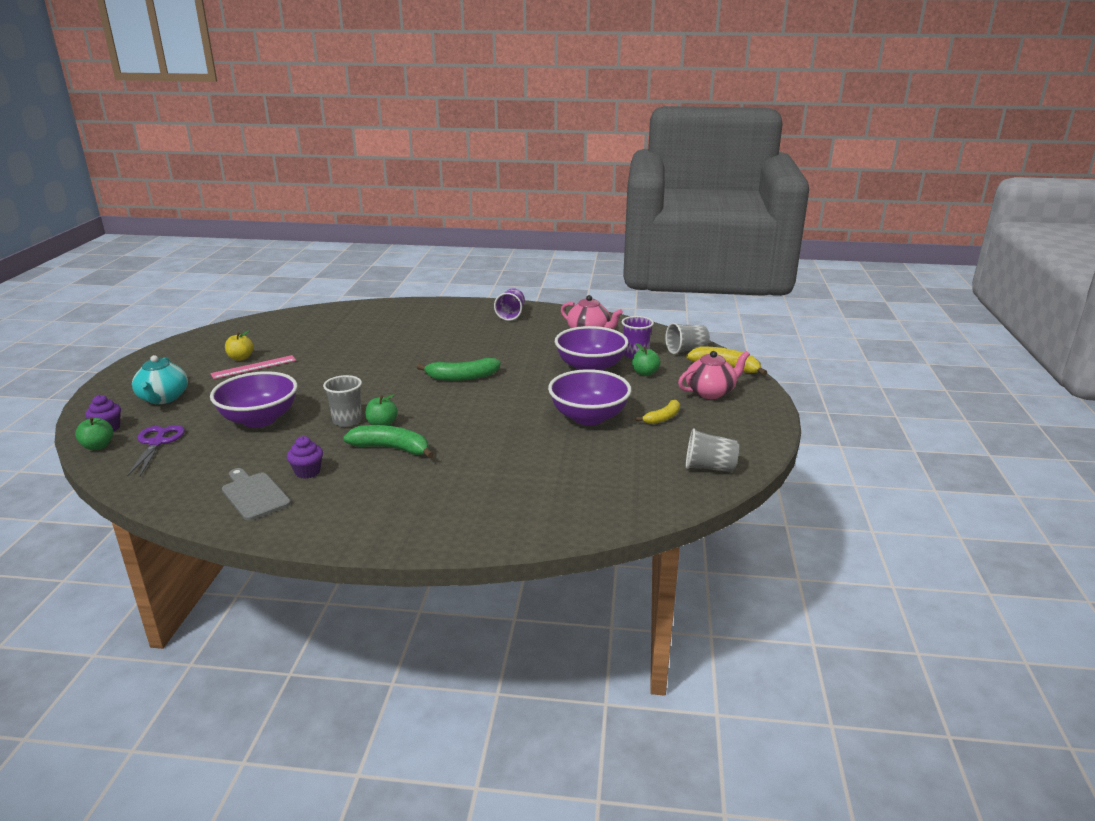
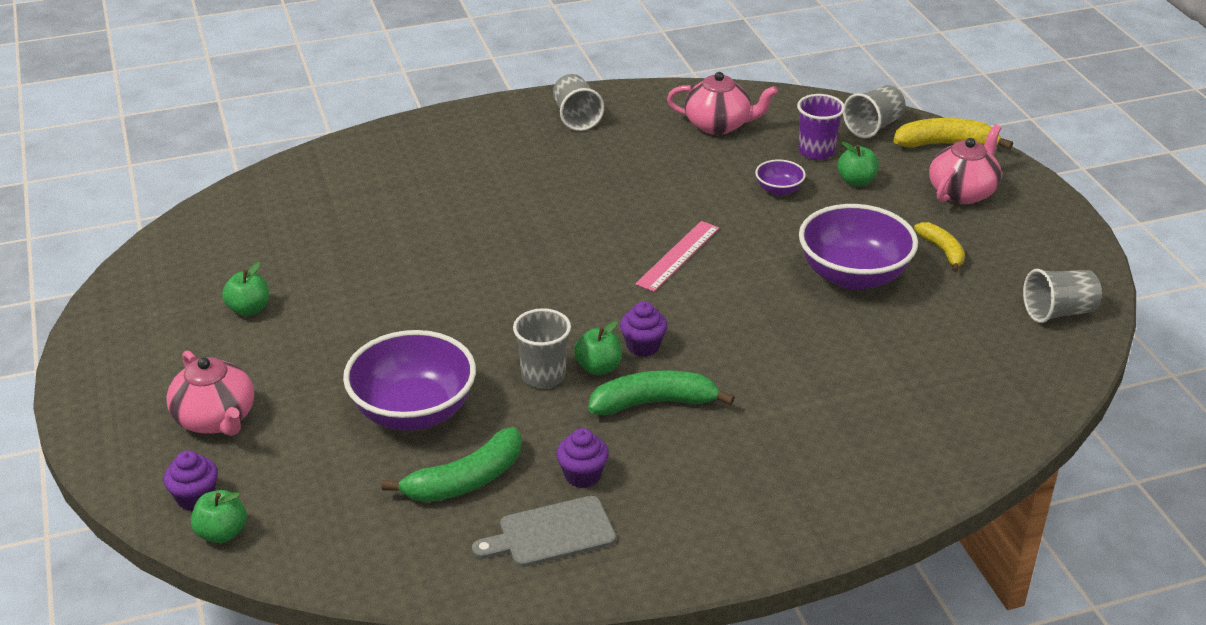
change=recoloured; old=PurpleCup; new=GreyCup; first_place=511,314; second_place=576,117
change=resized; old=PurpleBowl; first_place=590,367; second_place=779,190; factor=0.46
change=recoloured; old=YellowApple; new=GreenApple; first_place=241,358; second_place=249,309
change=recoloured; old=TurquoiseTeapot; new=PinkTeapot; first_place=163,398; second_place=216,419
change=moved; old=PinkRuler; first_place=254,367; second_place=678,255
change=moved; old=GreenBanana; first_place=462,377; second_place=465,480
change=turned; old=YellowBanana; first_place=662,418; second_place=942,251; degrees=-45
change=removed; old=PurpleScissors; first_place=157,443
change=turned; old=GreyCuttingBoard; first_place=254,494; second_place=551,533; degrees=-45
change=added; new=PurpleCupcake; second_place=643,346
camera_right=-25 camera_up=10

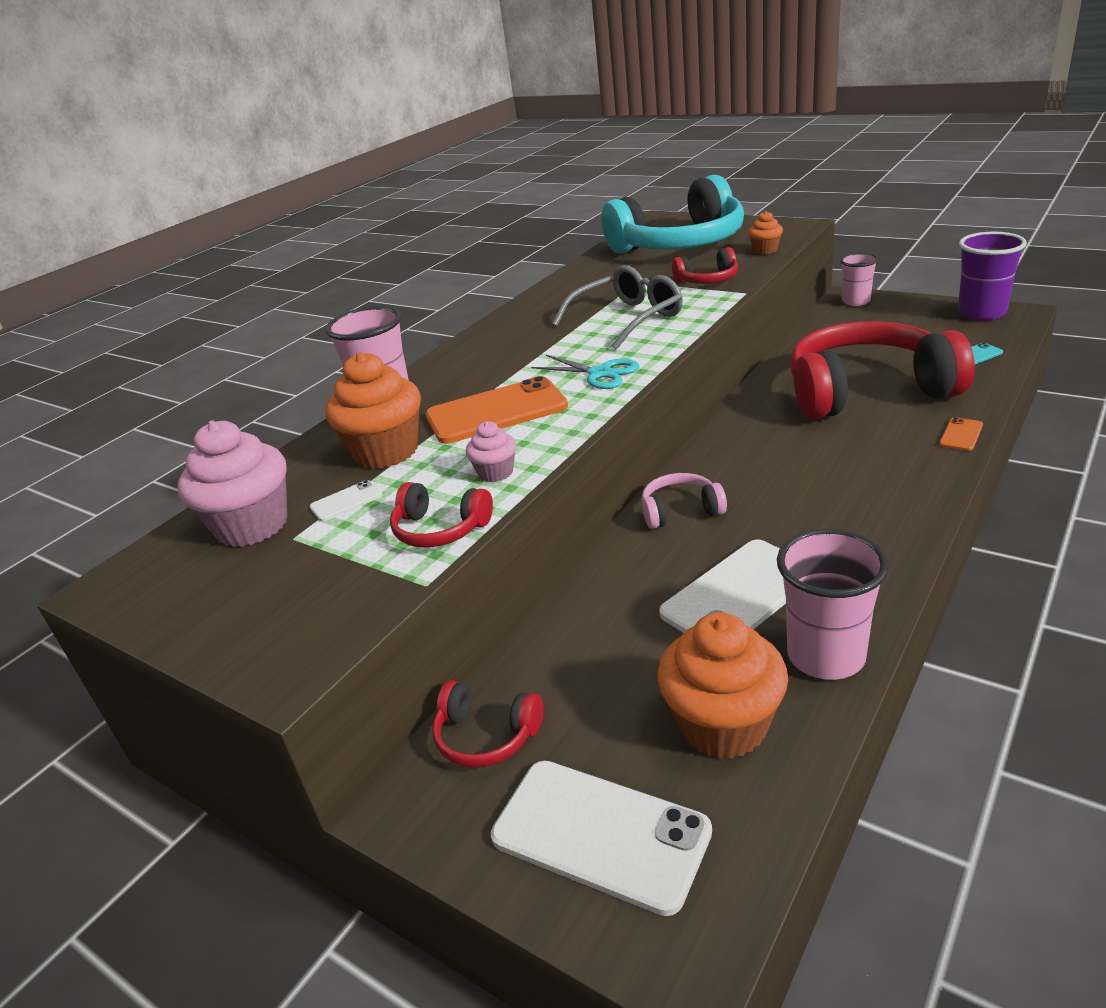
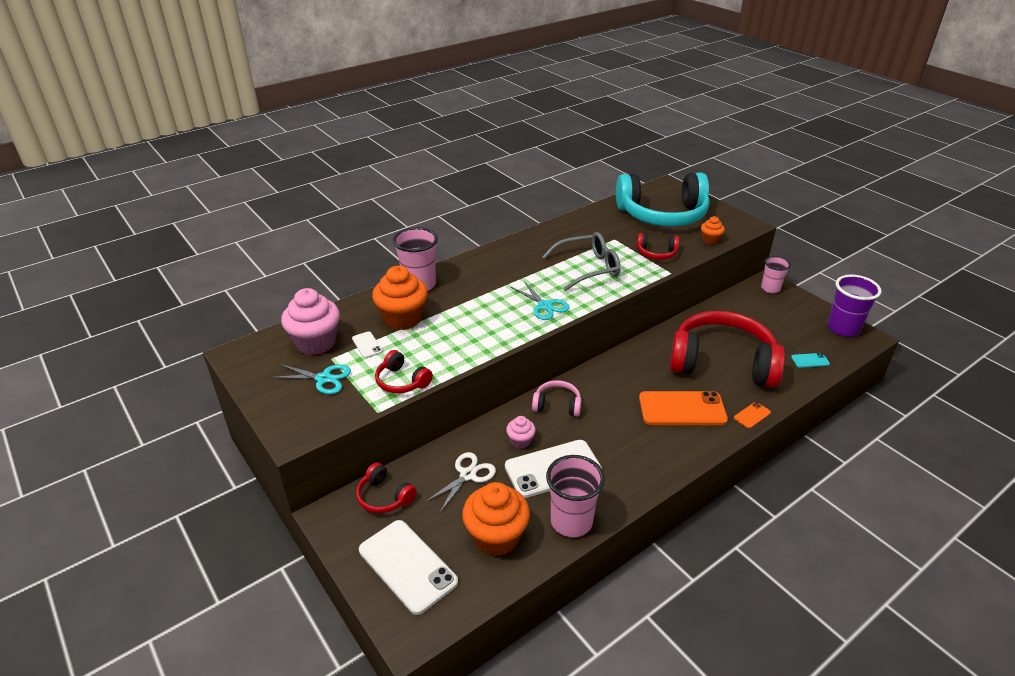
change=moved; old=OrangePhone; first_place=496,412; second_place=682,409
change=moved; old=PinkCupcake; first_place=495,473; second_place=520,441
change=turned; old=WhitePhone; first_place=346,501; second_place=367,345; degrees=75
change=added; new=TurquoiseScissors; second_place=324,379
change=added; new=WhiteScissors; second_place=468,475
camera_right=15 camera_up=5

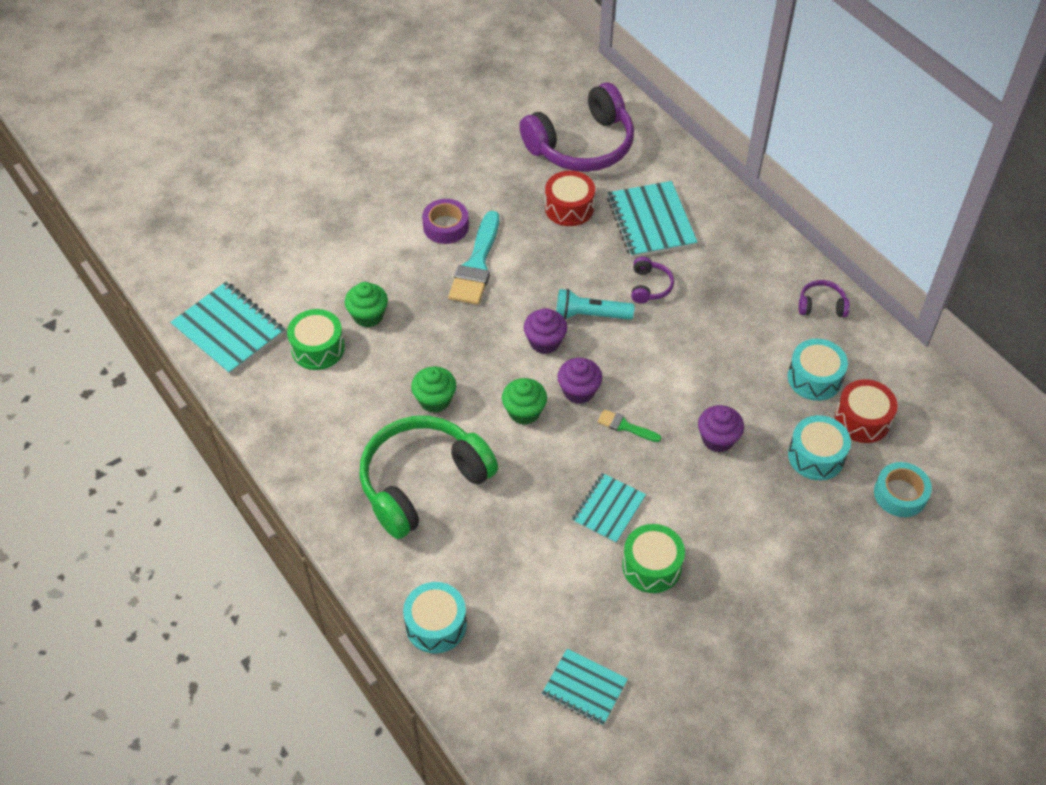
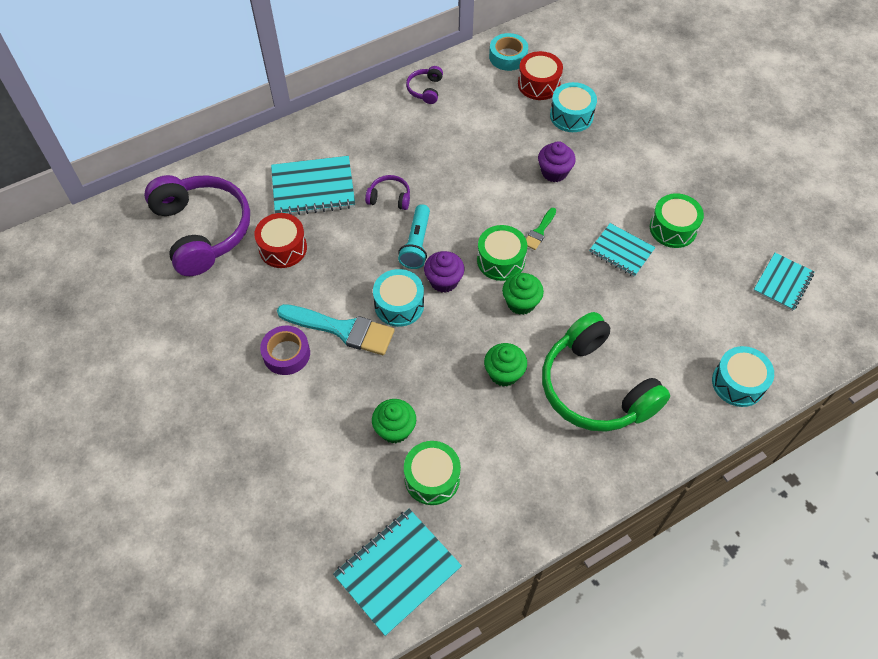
change=moved; old=TurquoiseDrum; first_place=814,378; second_place=399,305
change=replaced; old=PurpleCupcake; new=GreenDrum; first_place=579,391; second_place=501,260
change=moved; old=TurquoiseTape; first_place=900,494; second_place=508,57
camera_right=-85 camera_up=5

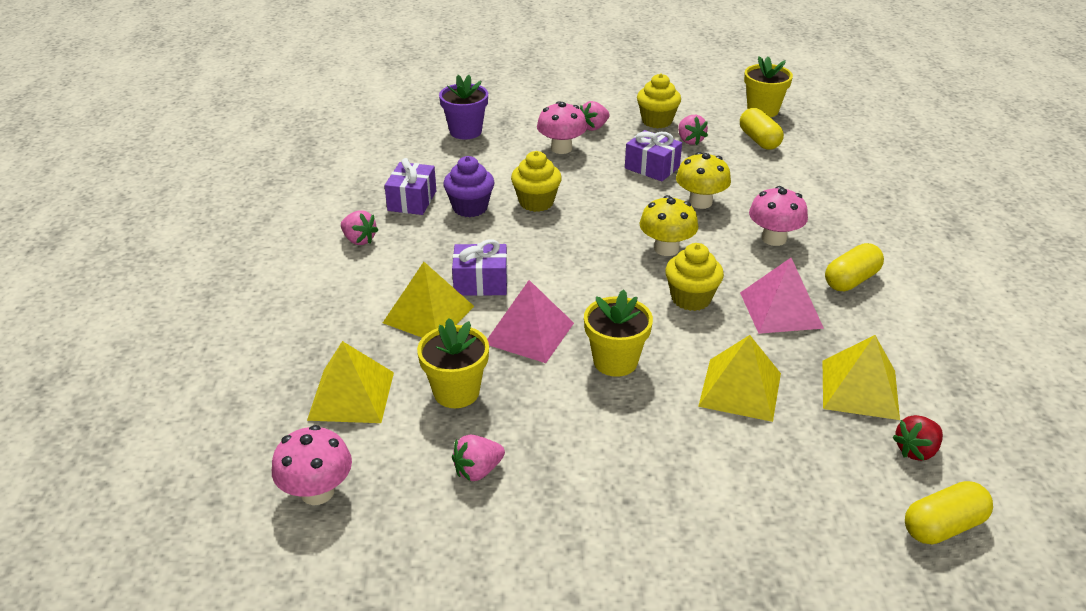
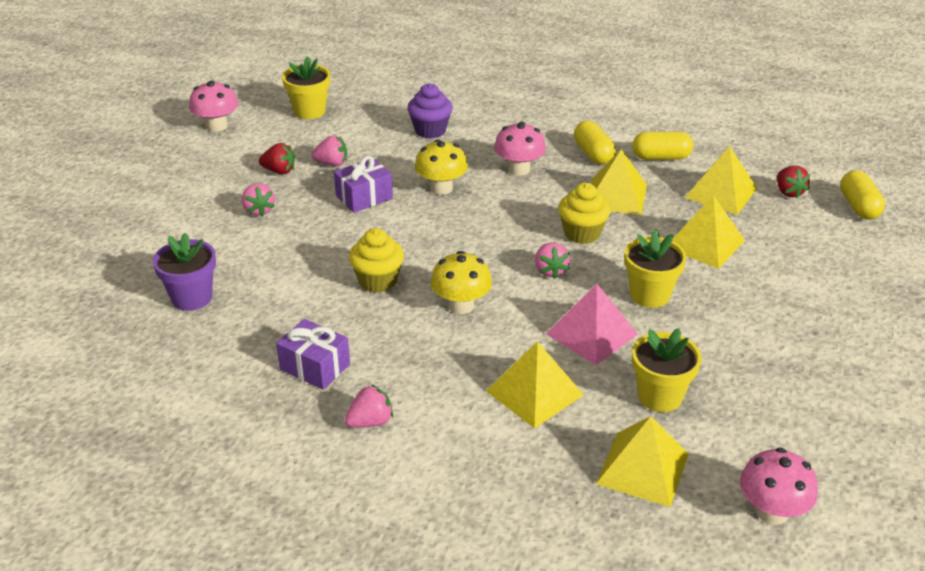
change=replaced; old=YellowCupcake; new=RedStrawberry; first_place=657,121; second_place=279,171
change=moved; old=PinkMushroom; first_place=561,148; second_place=217,126
change=moved; old=YellowCapsule; first_place=759,140; second_place=661,157
change=moved; old=PurpleCupcake; first_place=470,208; second_place=430,130
change=moved; old=YellowMushroom; first_place=666,248; second_place=461,305
change=removed; old=PurpleGift; first_place=481,283
change=recoloured; old=PinkPyramid; new=YellowPyramid; first_place=781,310; second_place=616,196
change=moved; old=PinkStrawberry; first_place=478,470; second_place=550,270
camera_right=-70 camera_up=0

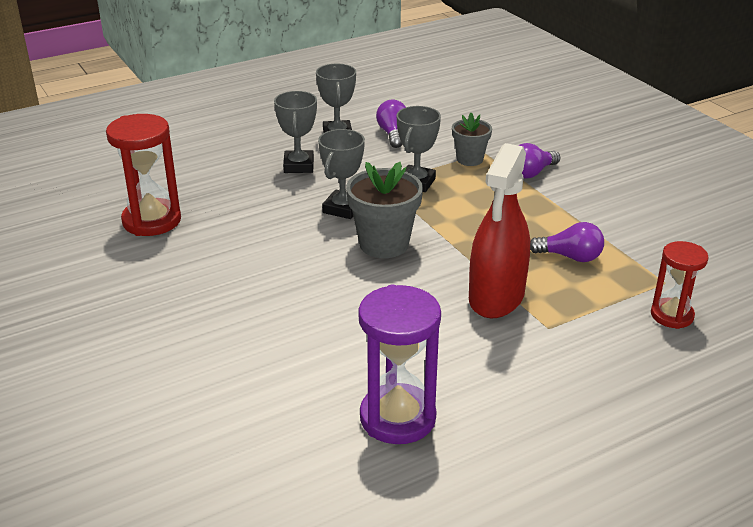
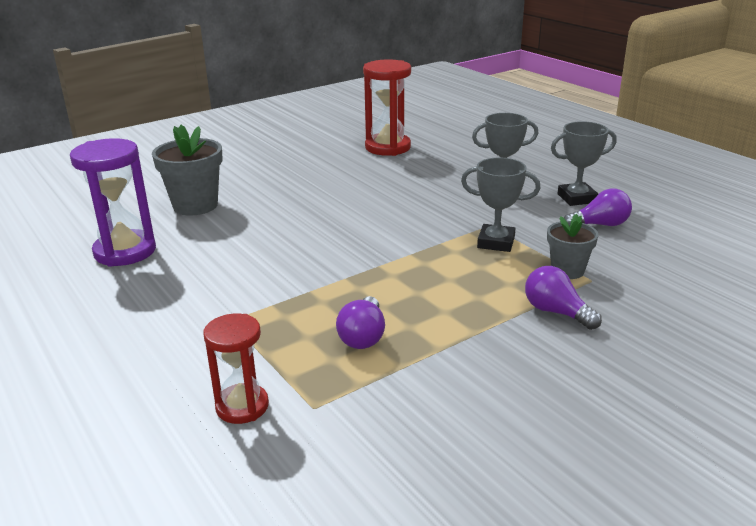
change=removed; old=GreyTrophy; first_place=343,208
change=removed; old=RedSprayBottle; first_place=496,297
change=moved; old=GreyFlowerPot; first_place=384,244; second_place=195,205
camera_right=85 camera_up=-5

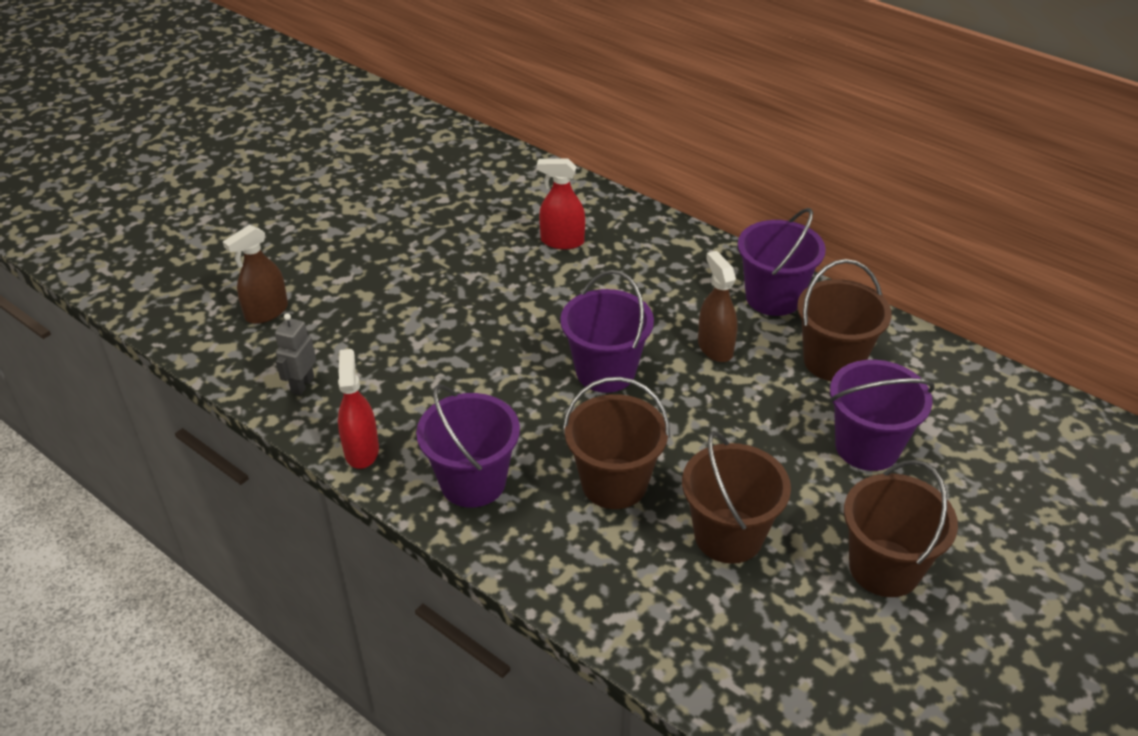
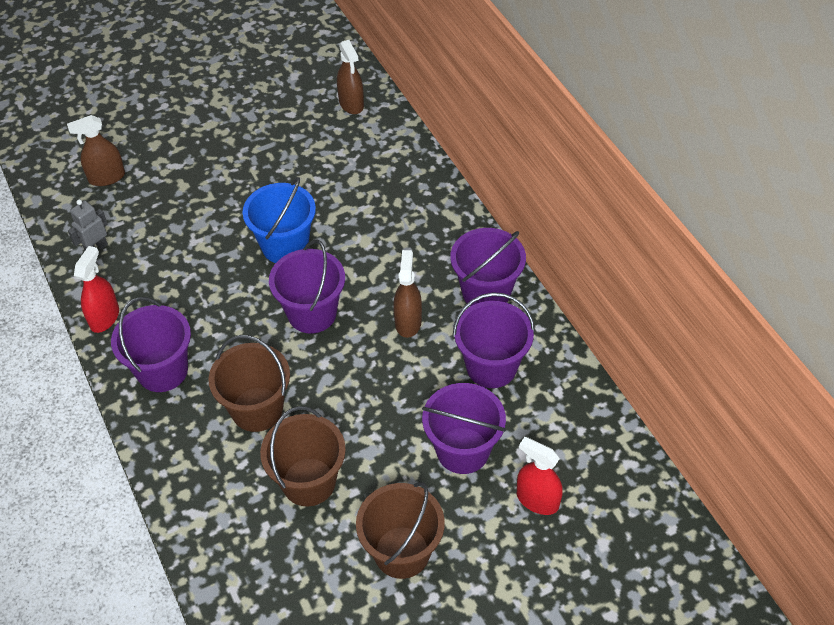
change=moved; old=RedSprayBottle; first_place=562,241; second_place=537,500
change=recoloured; old=BrownBucket; new=PurpleBucket; first_place=833,361; second_place=491,367
change=added; new=BrownSprayBottle; second_place=351,104
change=added; new=BlueBucket; second_place=285,246
camera_right=25 camera_up=10

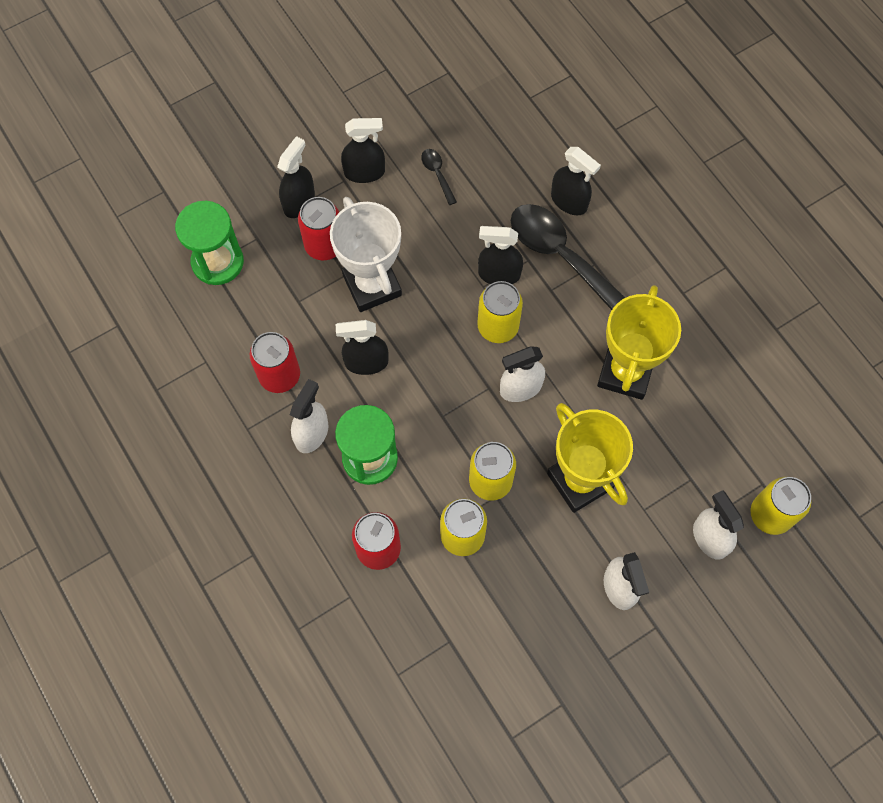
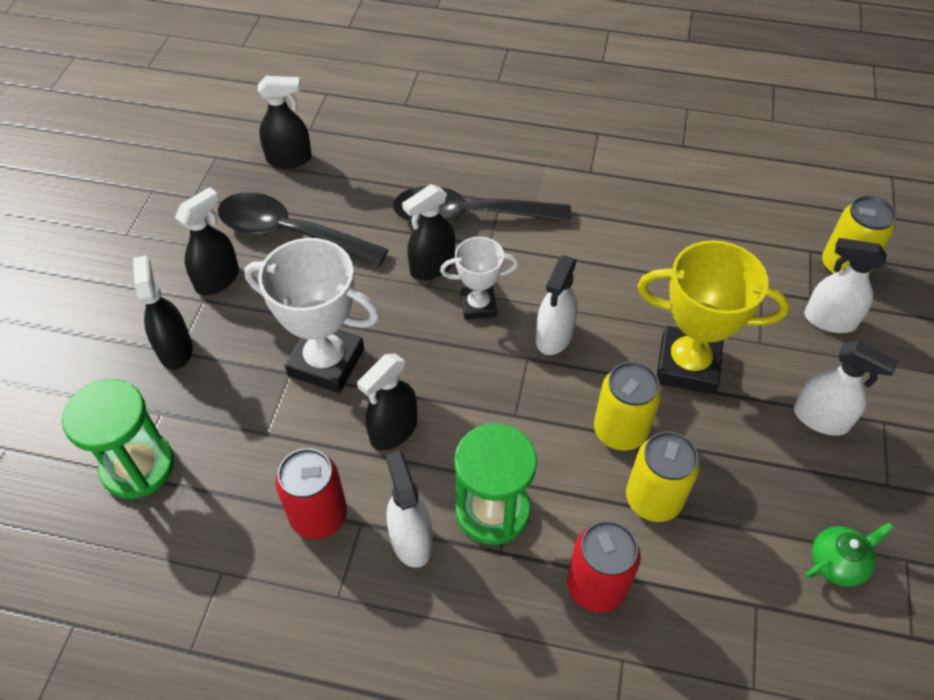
change=moved; old=BlackSprayBottle; first_place=569,201; second_place=289,159
change=resized; old=BlackSpoon; first_place=437,174; second_place=290,233; factor=2.3
change=removed; old=RedCan; first_place=324,245
change=replaced; old=YellowCan; new=WhiteTrophy; first_place=498,327; second_place=478,305
change=removed; old=YellowTrophy; first_place=625,372
change=added; new=GreenTeapot; second_place=838,562
camera_right=-45 camera_up=-15

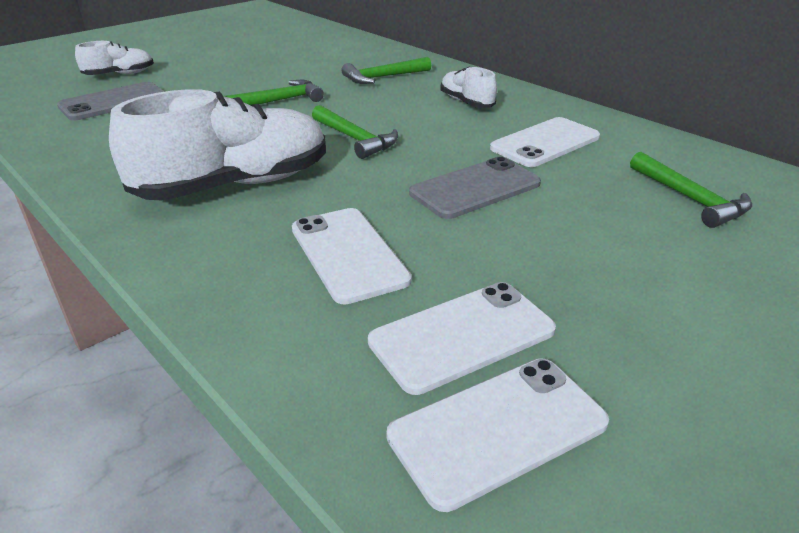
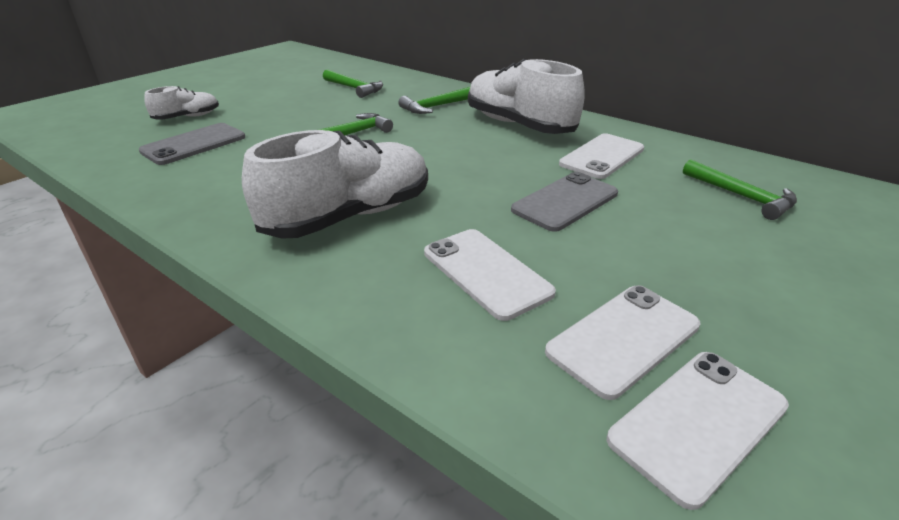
change=resized; old=WhiteShoe; first_place=466,102; second_place=518,125; factor=2.03
change=moved; old=GreenHammer; first_place=355,139; second_place=354,88
camera_right=-10 camera_up=0

